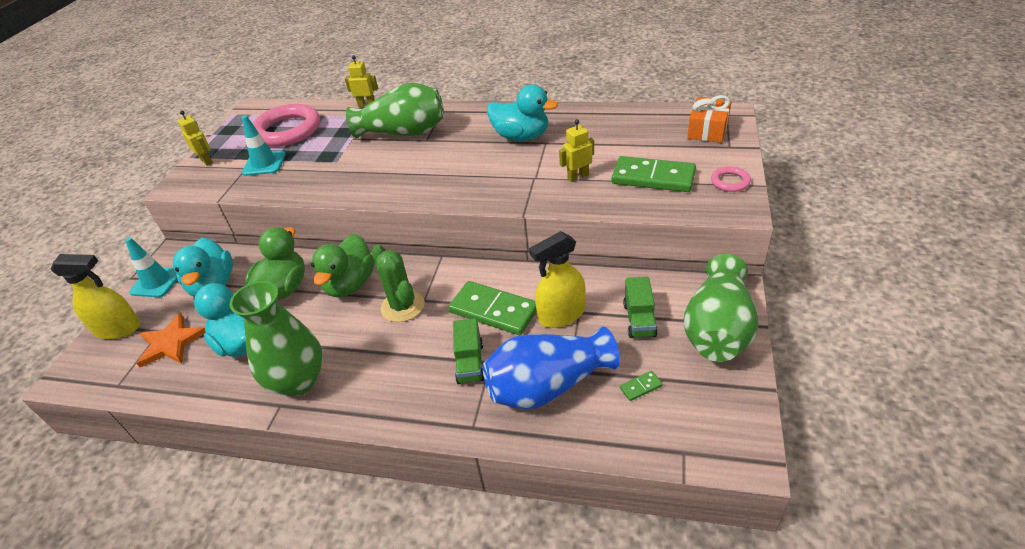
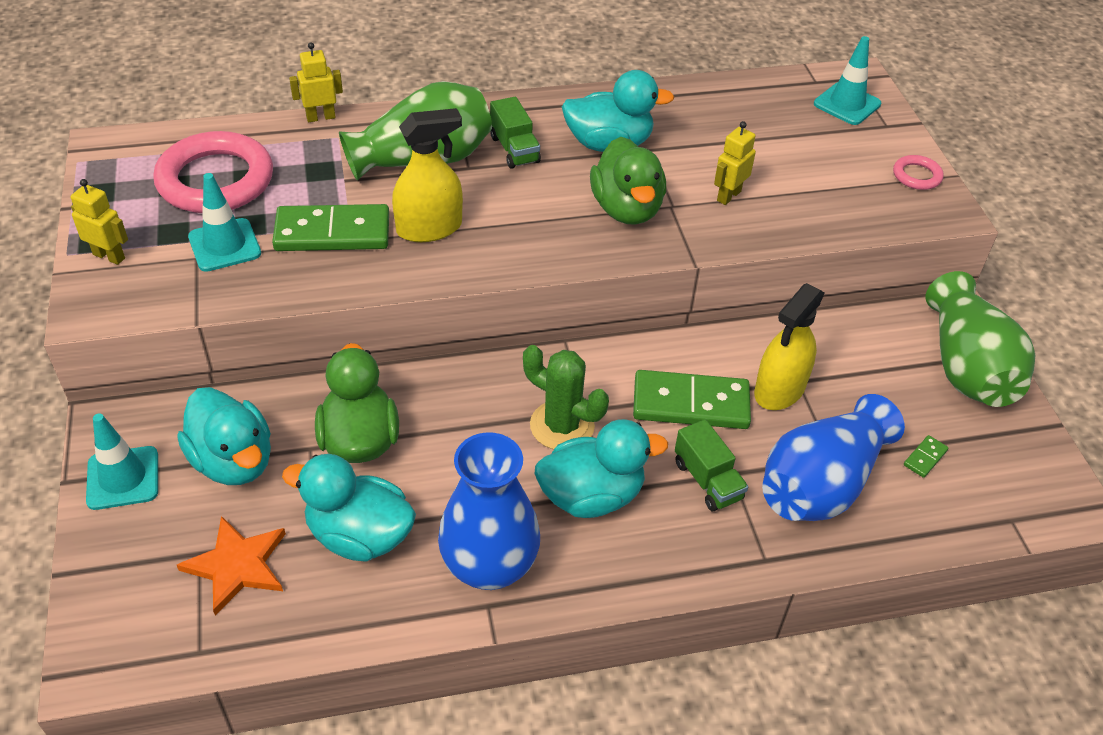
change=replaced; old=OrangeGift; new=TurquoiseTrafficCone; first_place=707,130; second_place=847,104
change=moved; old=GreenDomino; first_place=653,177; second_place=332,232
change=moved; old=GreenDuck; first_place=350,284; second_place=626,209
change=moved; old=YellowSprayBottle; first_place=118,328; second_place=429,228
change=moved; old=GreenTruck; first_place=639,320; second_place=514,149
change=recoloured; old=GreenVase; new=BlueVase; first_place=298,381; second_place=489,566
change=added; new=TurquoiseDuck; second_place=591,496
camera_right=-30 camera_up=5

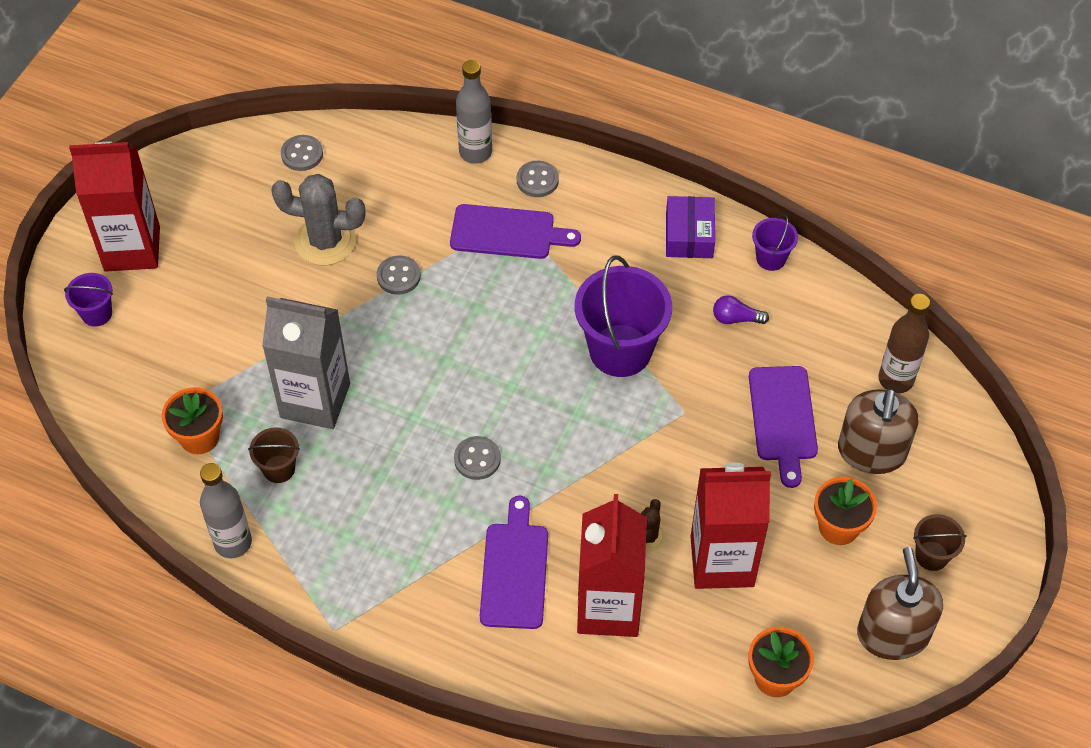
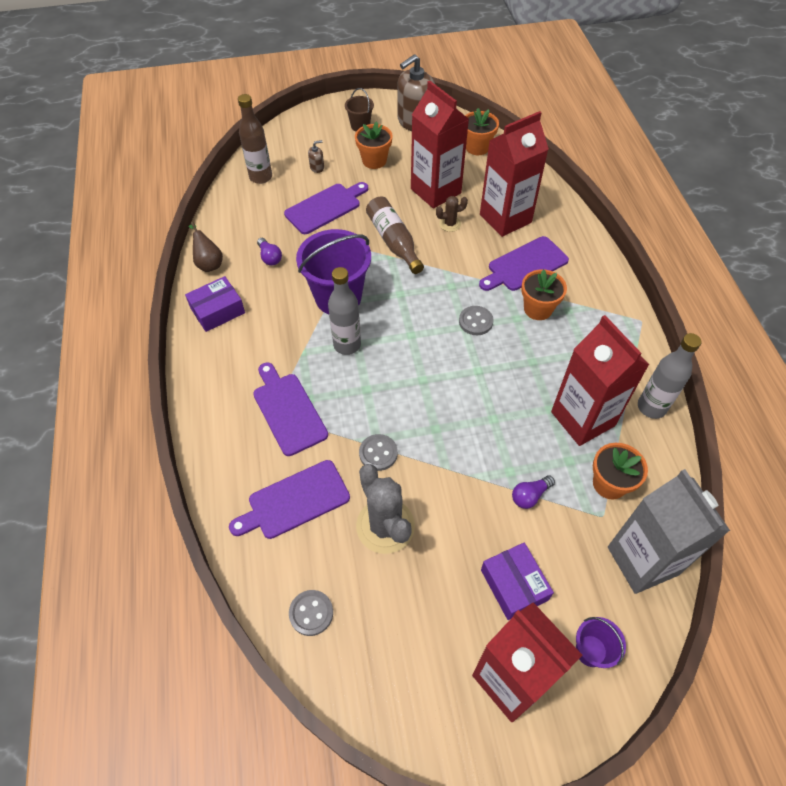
change=moved; old=GreyBottle; first_place=475,152; second_place=347,345
change=removed; old=GreyButton; first_place=537,180
change=replaced; old=PurpleBucket; new=BrownPear; first_place=771,258; second_place=209,263
change=moved; old=GreyCarton; first_place=315,400; second_place=642,560
change=resized; old=BrownSoapDispenser; first_place=871,451; second_place=317,167; factor=0.41
change=replaced; old=BrownBucket; new=RedCarton; first_place=279,469; second_place=582,419
change=added; new=BrownBottle; second_place=393,241
change=added; new=OrangeFlowerPot; second_place=538,309
change=added; new=PurpleCuttingBoard; second_place=294,501
change=added; new=PurpleLightBulb; second_place=530,496
change=added; new=PurpleBox; second_place=514,585
camera_right=-125 camera_up=0

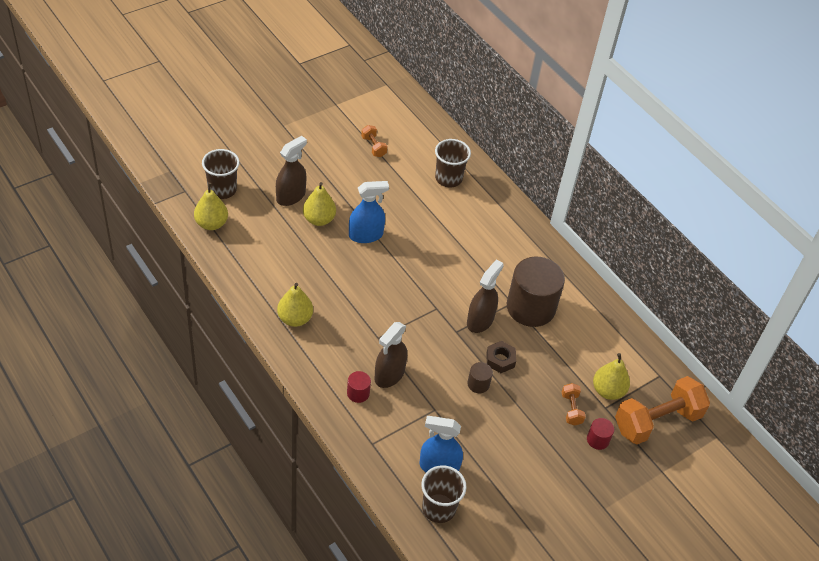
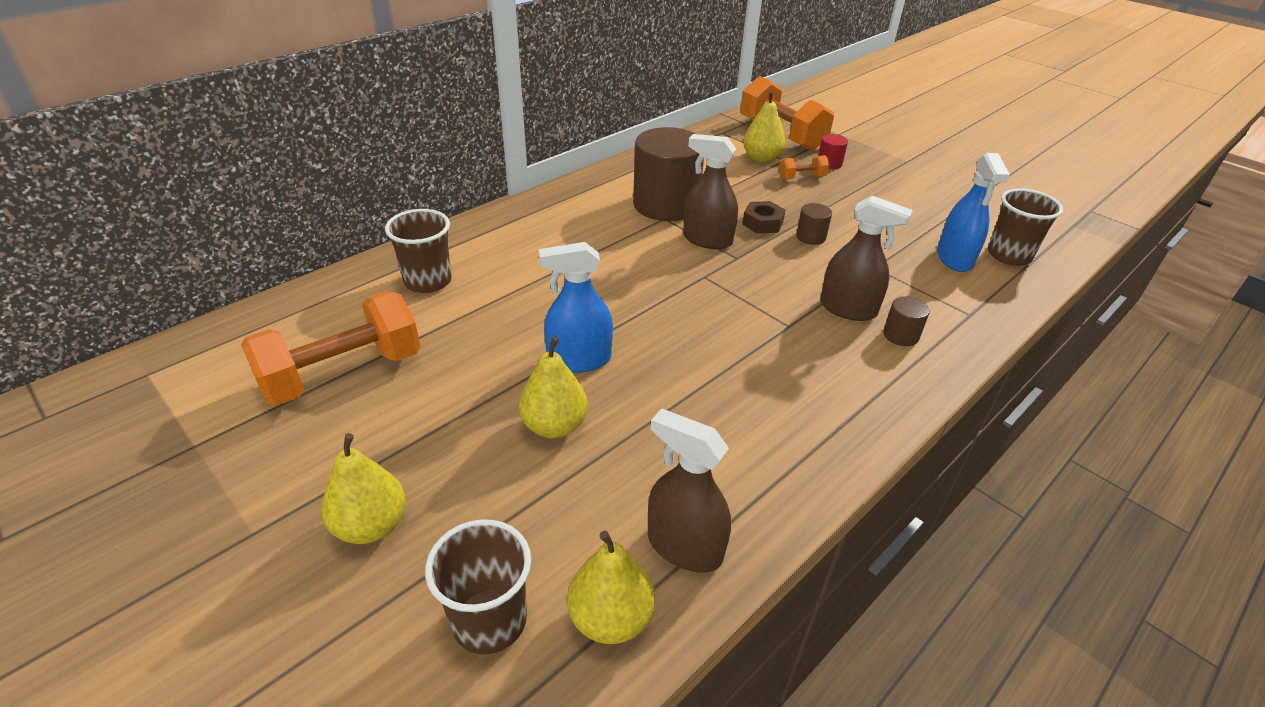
change=resized; old=OrangeDumbbell; first_place=373,147; second_place=342,373; factor=2.21
change=moved; old=BrownSprayBottle; first_place=291,196; second_place=684,547
change=turned; old=BlueSprayBottle; first_place=366,235; second_place=579,360; degrees=-75
change=moved; old=YellowPear; first_place=295,319; second_place=371,526
change=recoloured; old=RedCylinder; new=BrownCylinder; first_place=358,393; second_place=901,335
camera_right=-95 camera_up=-10

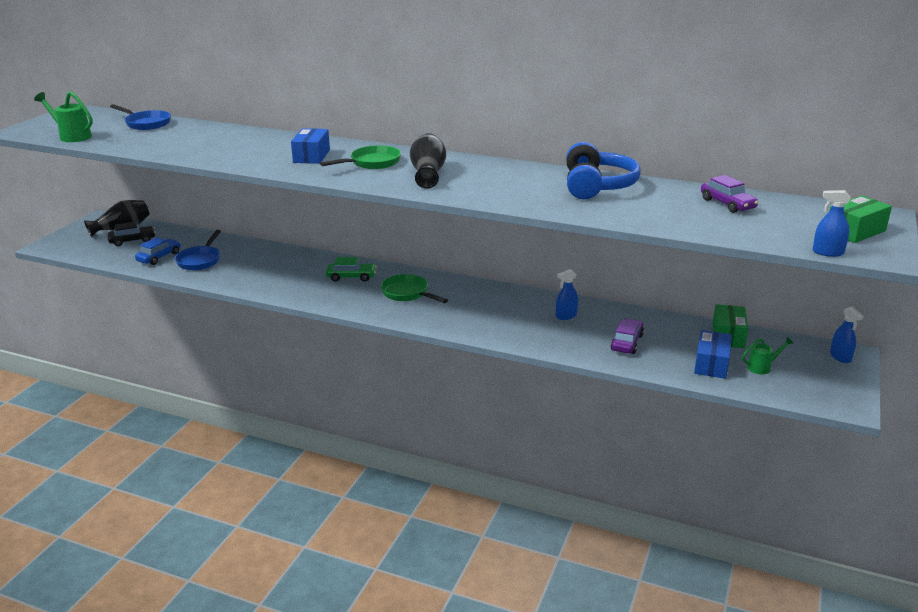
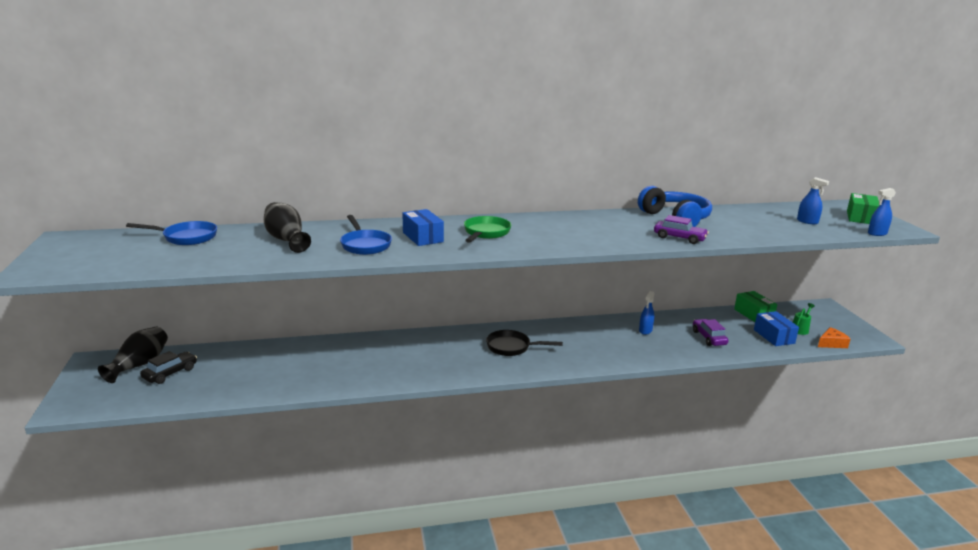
change=removed; old=GreenWateringCan; first_place=72,136
change=moved; old=BlackVase; first_place=428,174; second_place=286,240
change=moved; old=PurpleCar; first_place=727,204; second_place=679,238
change=moved; old=BluePan; first_place=200,260; second_place=365,245
change=removed; old=BlueCar; first_place=159,257
change=removed; old=GreenCar; first_place=351,277
change=recoloured; old=GreenPan; new=BlackPan; first_place=407,293; second_place=512,347
change=moved; old=BlueSprayBottle; first_place=840,357; second_place=807,221
change=added; new=OrangeCheese; second_place=831,343
camera_right=-35 camera_up=-5

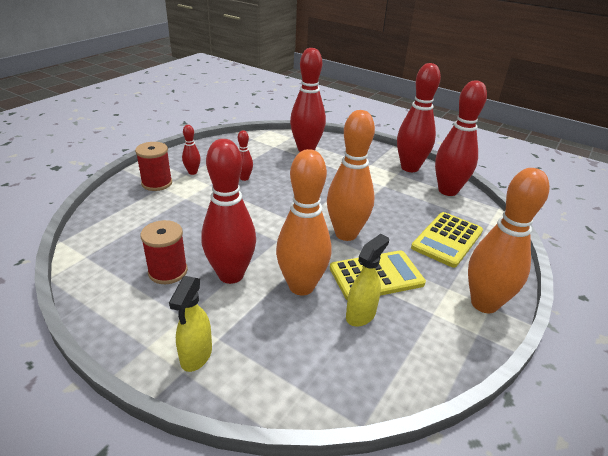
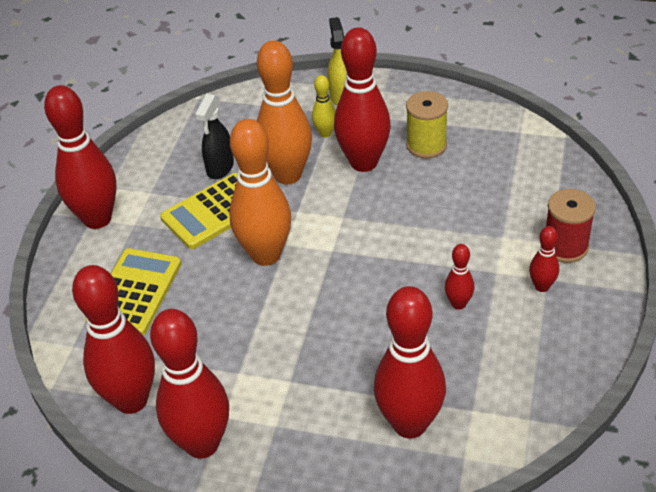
change=recoloured; old=OrangeBowlingPin; new=RedBowlingPin; first_place=484,304; second_place=97,219
change=recoloured; old=RedSpool; new=YellowSpool; first_place=168,271; second_place=426,145
change=recoloured; old=YellowSprayBottle; new=BlackSprayBottle; first_place=361,315; second_place=220,168
change=added; new=YellowBowlingPin; second_place=325,133
camera_right=165 camera_up=10

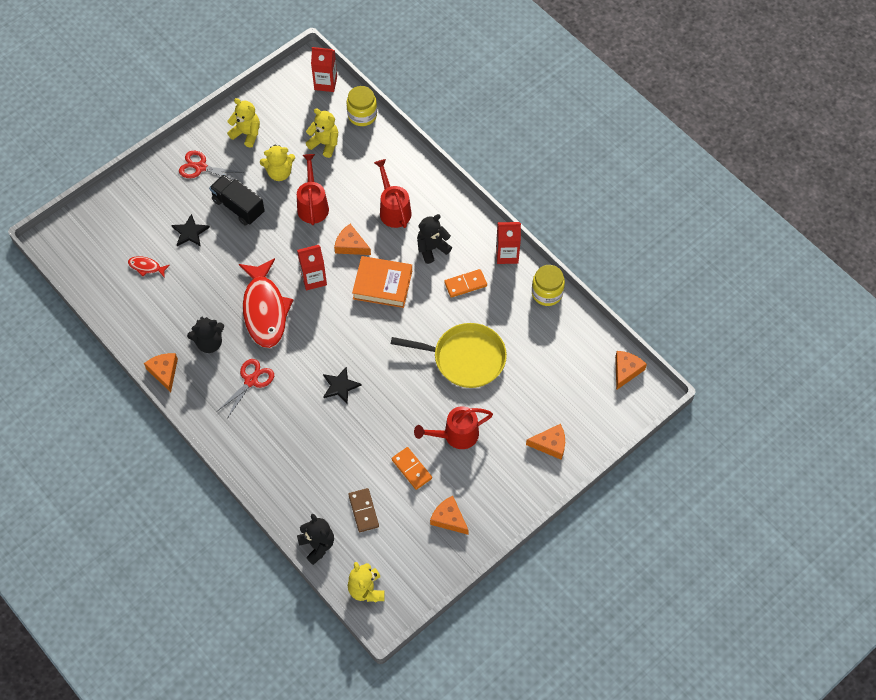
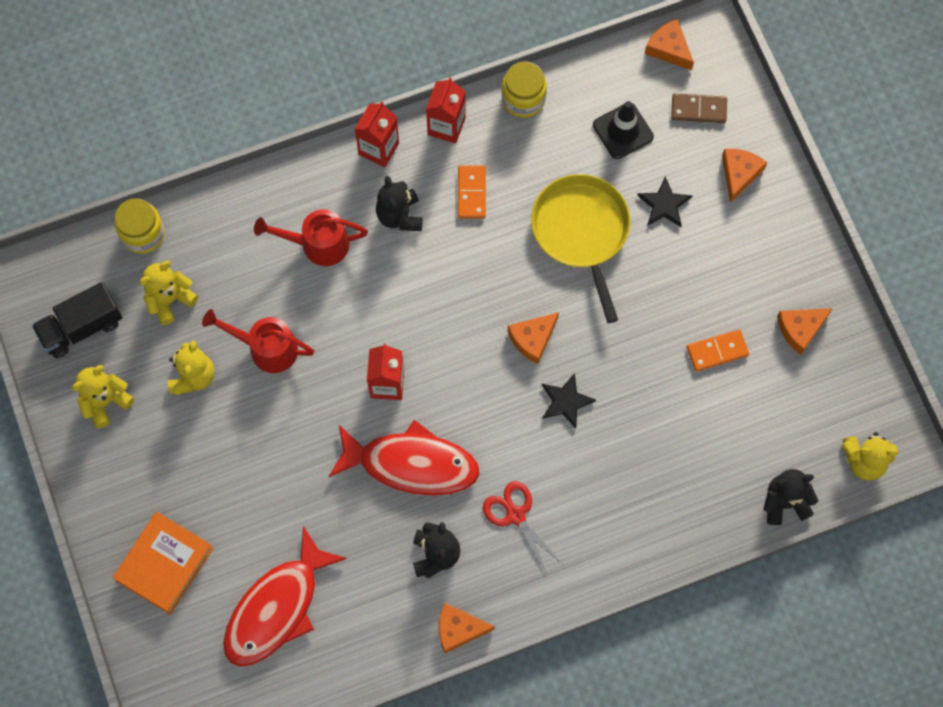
change=moved; old=RedCarton; first_place=325,83; second_place=378,149
change=removed; old=RedScissors; first_place=200,167
change=moved; old=BlackTruck; first_place=238,207; second_place=81,327
change=moved; old=BlackStar; first_place=190,232; second_place=664,204
change=moved; old=OrangeCheese; first_place=351,245; second_place=532,339
change=resized; old=RedFish; first_place=146,267; second_place=277,608; factor=2.38
change=moved; old=OrangeBook; first_place=382,284; second_place=164,564
change=turned; old=YellowPan; first_place=465,358; second_place=581,232; degrees=-45
change=removed; old=RedWateringCan; first_place=455,435
change=moved; old=BrownDomino; first_place=363,511; second_place=698,109
change=added; new=BlackTrafficCone; second_place=623,131
camera_right=-70 camera_up=10

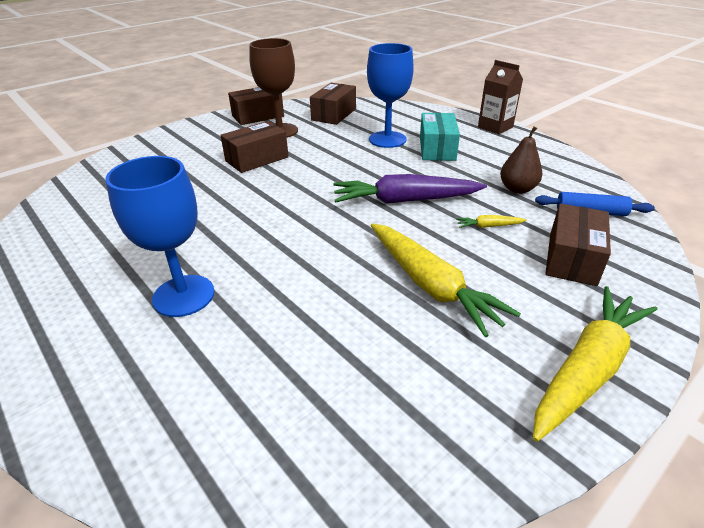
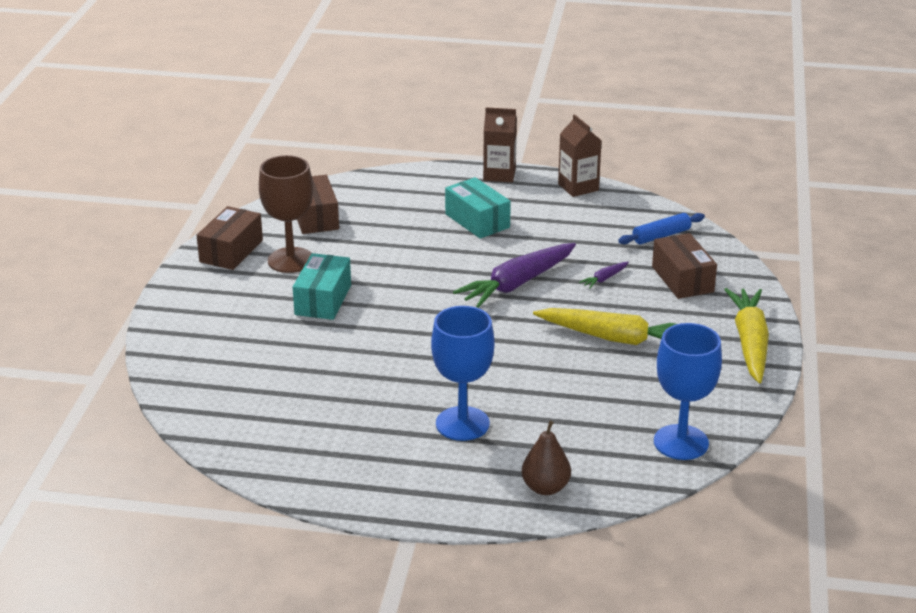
change=moved; old=BlueGoblet; first_place=387,139; second_place=681,442
change=recoloured; old=BrownBox; new=TurquoiseBox; first_place=257,159; second_place=323,300
change=moved; old=BrownPear; first_place=517,189; second_place=545,488
change=recoloured; old=YellowCarrot; new=PurpleCarrot; first_place=488,226; second_place=604,279
change=added; new=BrownCarton; second_place=578,187
camera_right=-40 camera_up=-5

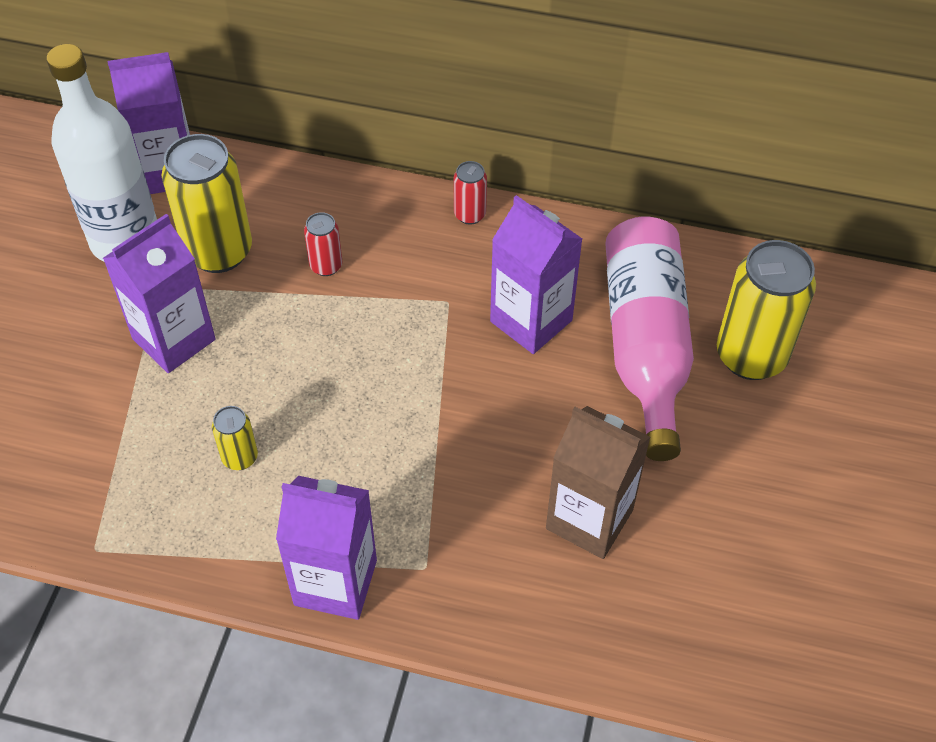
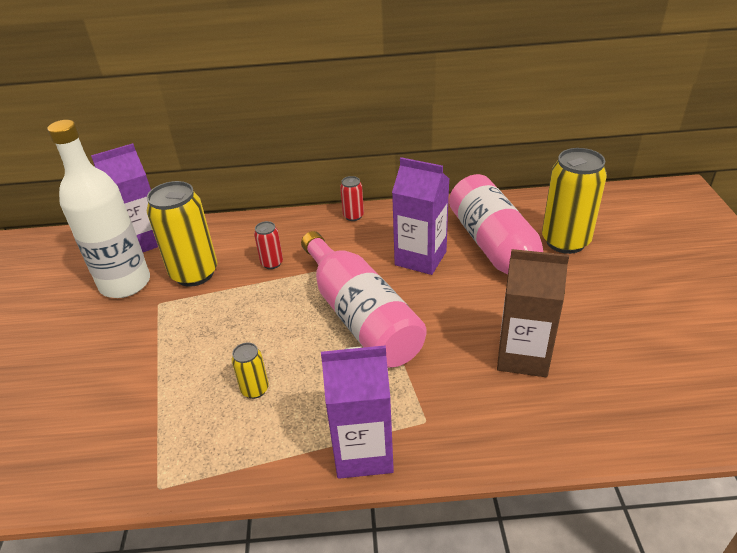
change=removed; old=PurpleCarton; first_place=174,339
change=added; new=PinkBottle; second_place=360,316
camera_right=-15 camera_up=-15

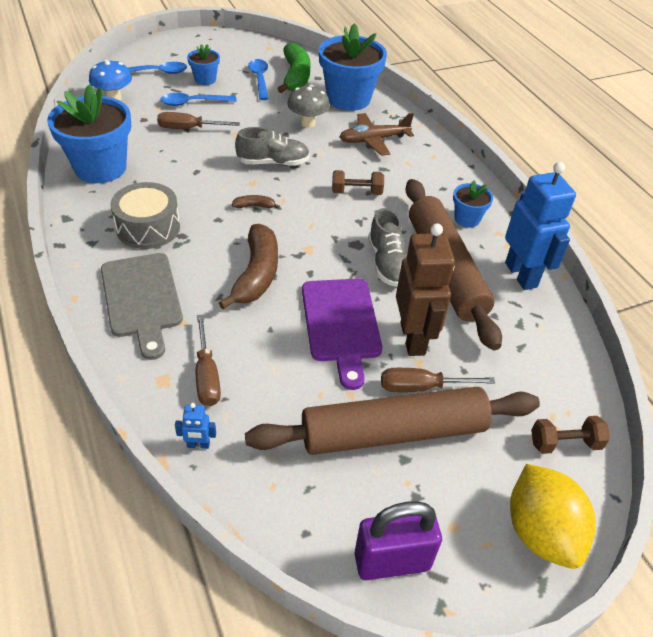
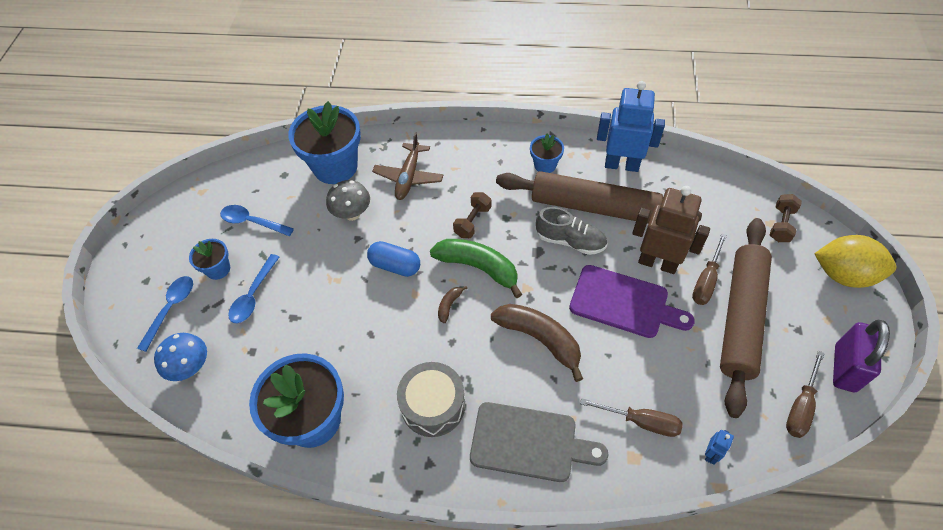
change=moved; old=GreenBanana; first_place=295,76; second_place=478,267
change=moved; old=BrownScrewdriver; first_place=188,128; second_place=801,406
change=replaced; old=GreyShoe; new=BlueCapsule; first_place=273,163; second_place=395,266
camera_right=-55 camera_up=10

